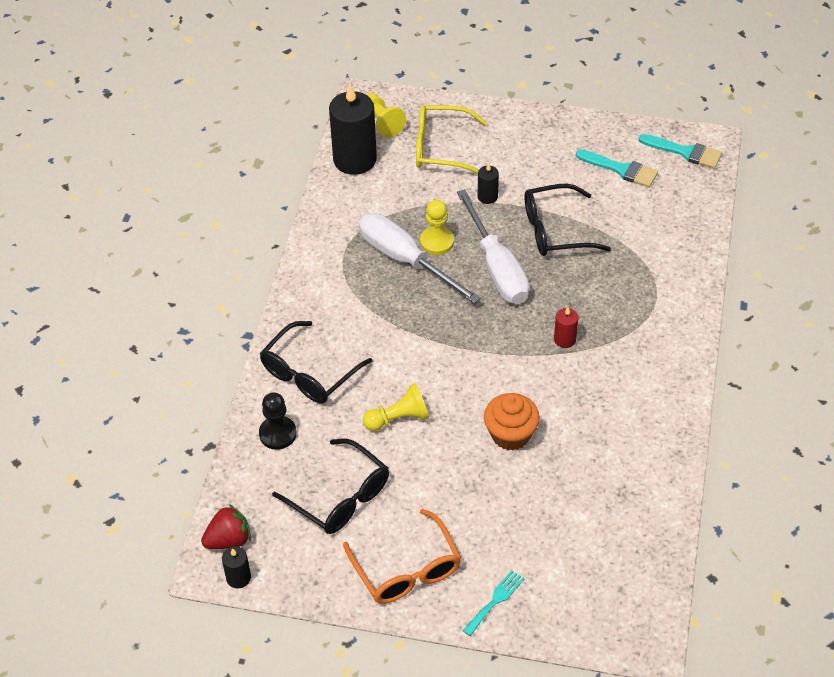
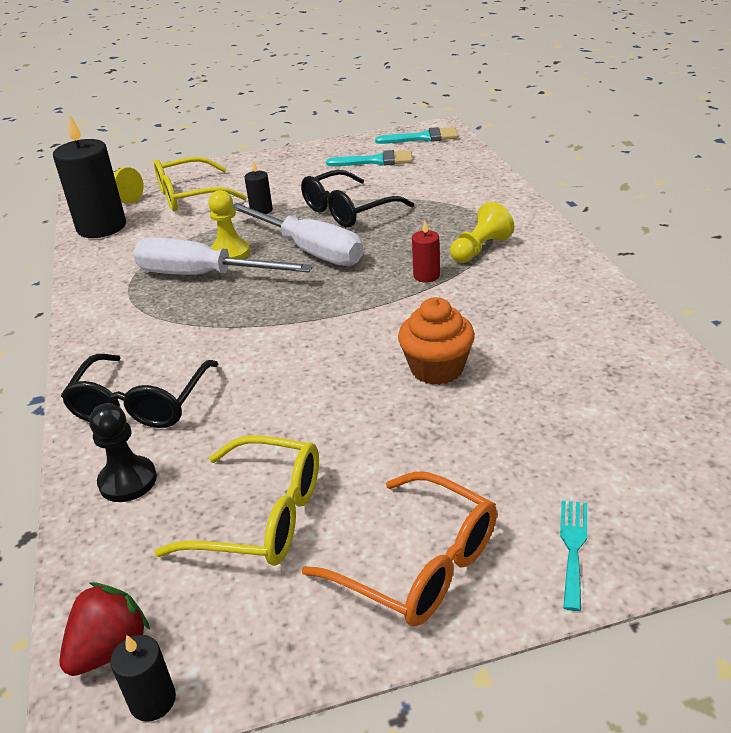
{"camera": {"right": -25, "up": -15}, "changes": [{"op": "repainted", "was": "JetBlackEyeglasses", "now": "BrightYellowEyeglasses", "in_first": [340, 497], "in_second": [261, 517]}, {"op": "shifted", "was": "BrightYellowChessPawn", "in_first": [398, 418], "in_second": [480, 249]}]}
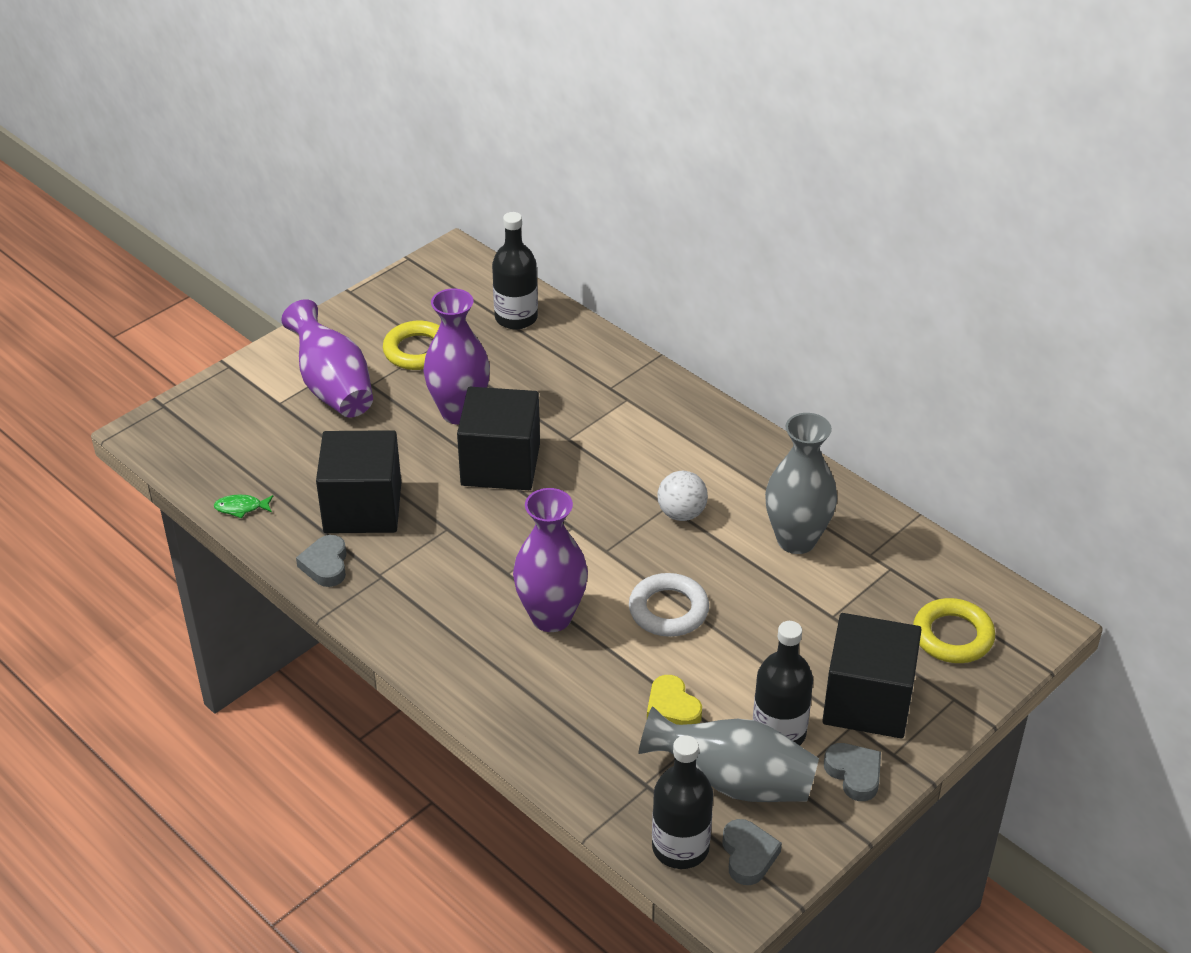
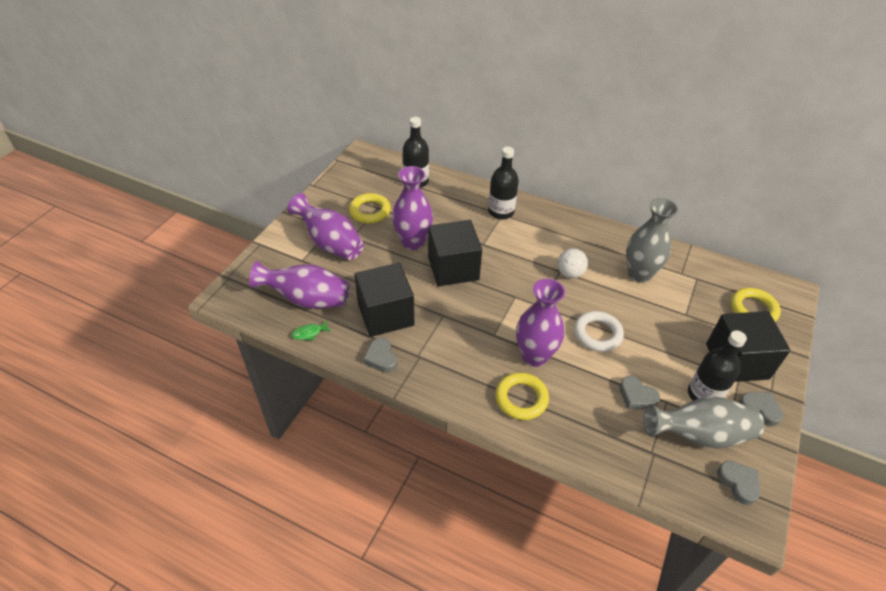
{"camera": {"right": -20, "up": 5}, "changes": [{"op": "repainted", "was": "BrightYellowLoveHeart", "now": "GrayLoveHeart", "in_first": [672, 708], "in_second": [637, 396]}, {"op": "shifted", "was": "JetBlackFlask", "in_first": [680, 847], "in_second": [501, 212]}, {"op": "new", "now": "RoyalPurpleFlowerVase", "in_second": [307, 299]}, {"op": "new", "now": "BrightYellowTorus", "in_second": [521, 398]}]}
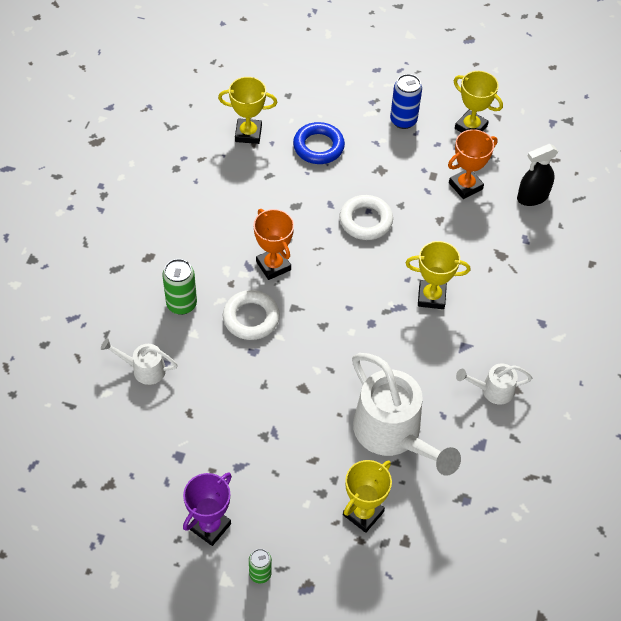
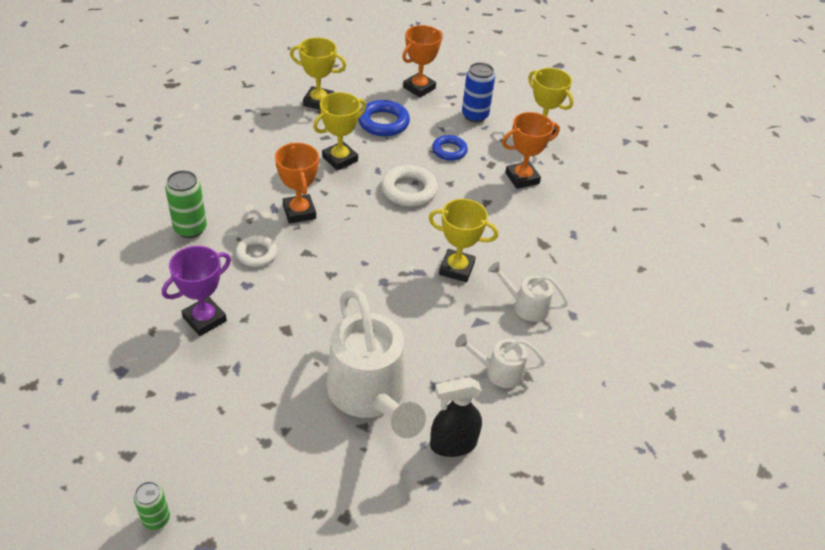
{"camera": {"right": 10, "up": -10}, "changes": [{"op": "shifted", "was": "SnowWhiteWateringCan", "in_first": [144, 369], "in_second": [526, 306]}, {"op": "shifted", "was": "RoyalPurpleAwardCup", "in_first": [210, 526], "in_second": [204, 319]}, {"op": "scaled", "was": "SnowWhiteTorus", "in_first": [251, 318], "in_second": [257, 254], "ratio": 0.67}, {"op": "shifted", "was": "BrightYellowAwardCup", "in_first": [363, 513], "in_second": [340, 159]}, {"op": "shifted", "was": "JetBlackSprayBottle", "in_first": [532, 197], "in_second": [453, 444]}, {"op": "new", "now": "OrangeAwardCup", "in_second": [419, 88]}, {"op": "new", "now": "RoyalBlueTorus", "in_second": [449, 151]}]}
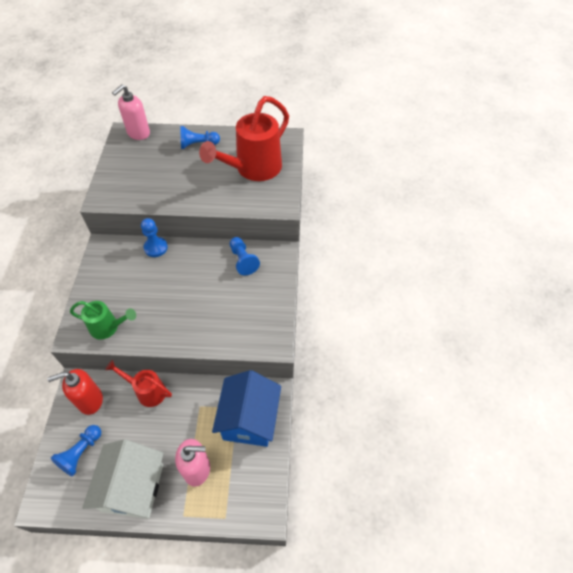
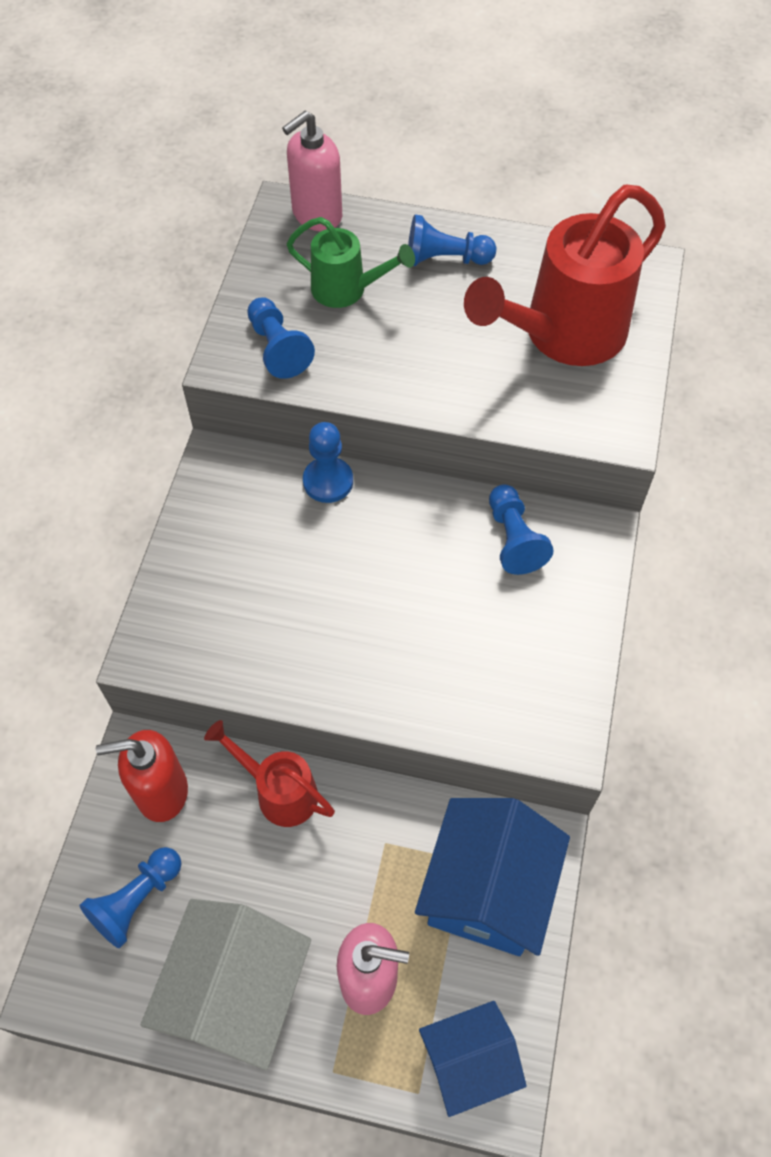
{"camera": {"right": 10, "up": 5}, "changes": [{"op": "shifted", "was": "EmeraldWateringCan", "in_first": [108, 327], "in_second": [346, 289]}, {"op": "new", "now": "RoyalBlueChessPawn", "in_second": [278, 348]}, {"op": "new", "now": "RoyalBlueToyHouse", "in_second": [469, 1062]}]}
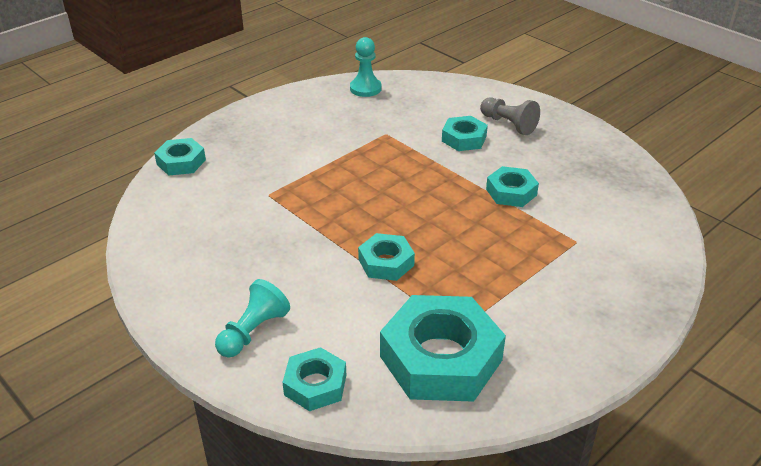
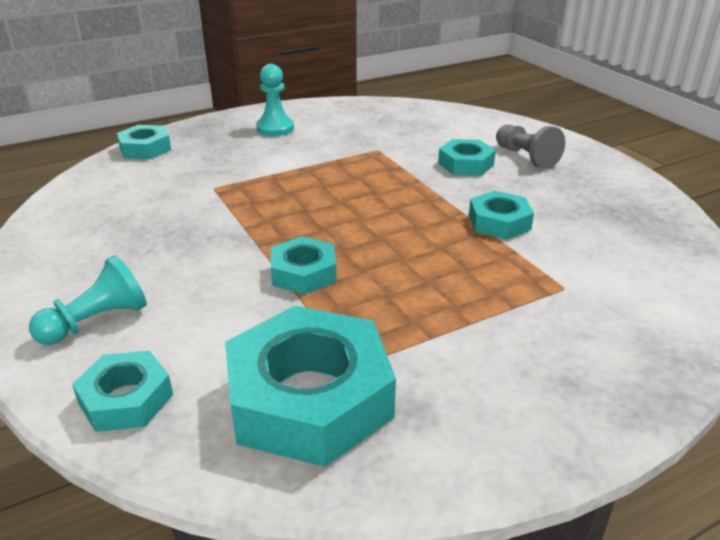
{"camera": {"right": 15, "up": -5}, "changes": [{"op": "shifted", "was": "TealChessPawn", "in_first": [365, 88], "in_second": [275, 128]}]}
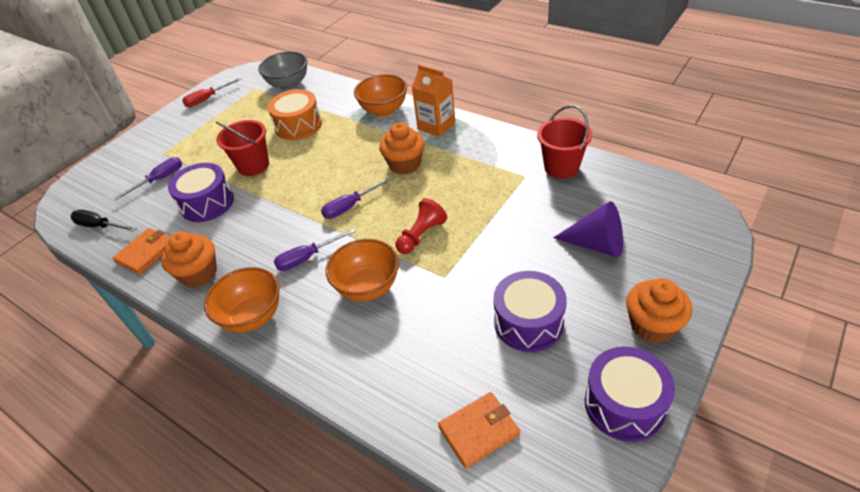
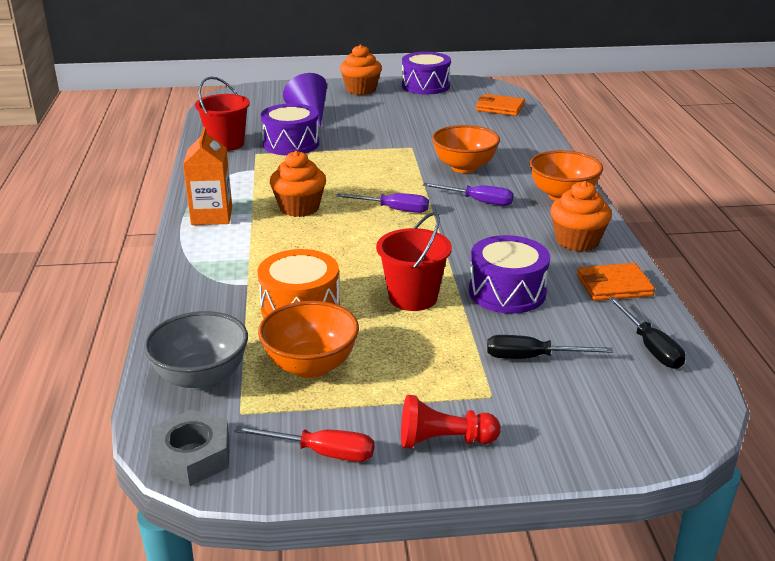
{"camera": {"right": -135, "up": -15}, "changes": [{"op": "repainted", "was": "RoyalPurpleHandScrewdriver", "now": "JetBlackHandScrewdriver", "in_first": [159, 180], "in_second": [532, 357]}, {"op": "shifted", "was": "OrangeDeepDish", "in_first": [384, 110], "in_second": [310, 366]}, {"op": "shifted", "was": "RedChessPawn", "in_first": [421, 235], "in_second": [444, 441]}, {"op": "shifted", "was": "RoyalPurpleToyDrum", "in_first": [528, 322], "in_second": [291, 144]}, {"op": "new", "now": "GrayNut", "in_second": [191, 456]}]}
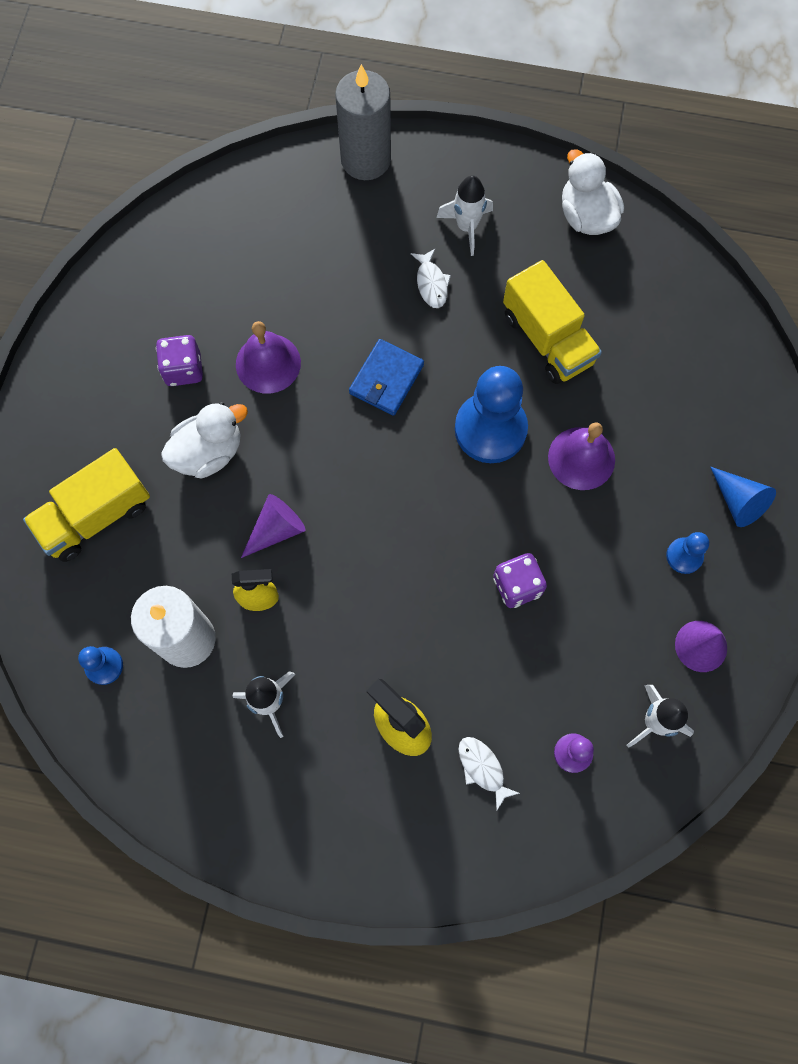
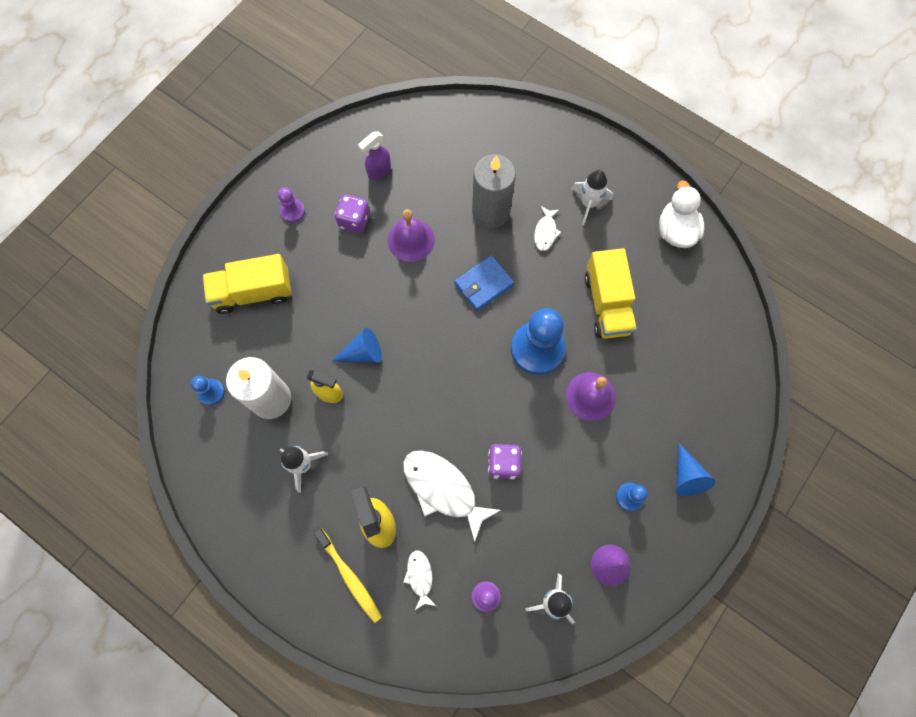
{"camera": {"right": 25, "up": 0}, "changes": [{"op": "gone", "was": "SnowWhiteRubberDuck", "in_first": [209, 452]}, {"op": "repainted", "was": "RoyalPurpleConeShape", "now": "RoyalBlueConeShape", "in_first": [276, 529], "in_second": [362, 353]}, {"op": "shifted", "was": "GrayWaxCandle", "in_first": [365, 159], "in_second": [491, 211]}, {"op": "new", "now": "RoyalPurpleChessPawn", "in_second": [292, 211]}, {"op": "new", "now": "BrightYellowToothBrush", "in_second": [349, 577]}, {"op": "new", "now": "RoyalPurpleSprayBottle", "in_second": [379, 171]}, {"op": "new", "now": "SnowWhiteToyFish", "in_second": [443, 489]}]}
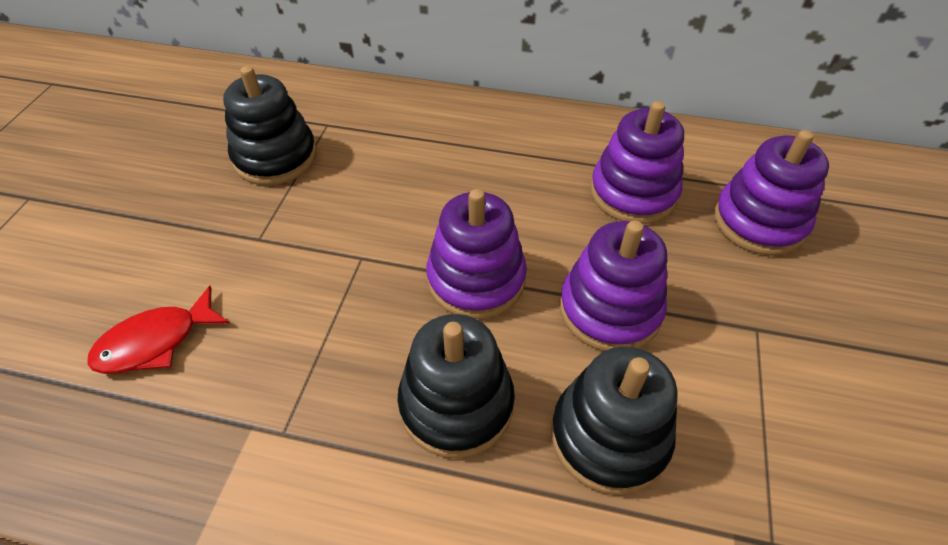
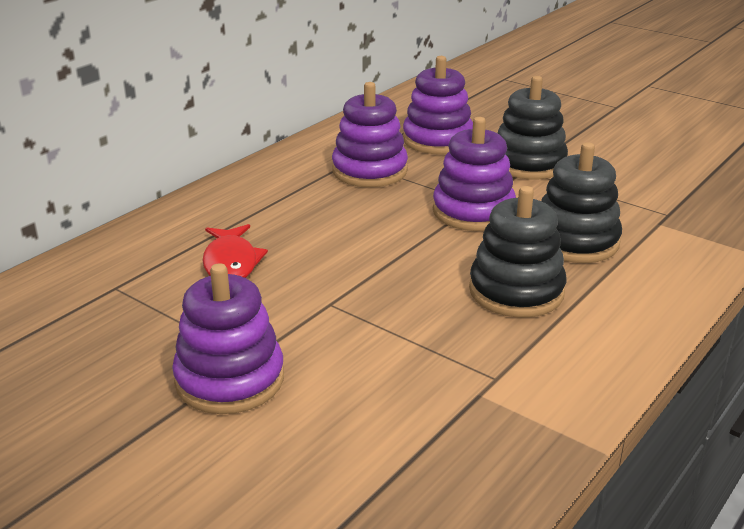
{"camera": {"right": -65, "up": -20}, "changes": [{"op": "shifted", "was": "RedToyFish", "in_first": [156, 342], "in_second": [231, 263]}, {"op": "shifted", "was": "JetBlackStackingToy", "in_first": [275, 157], "in_second": [528, 164]}, {"op": "shifted", "was": "RoyalPurpleStackingToy", "in_first": [476, 279], "in_second": [230, 379]}]}
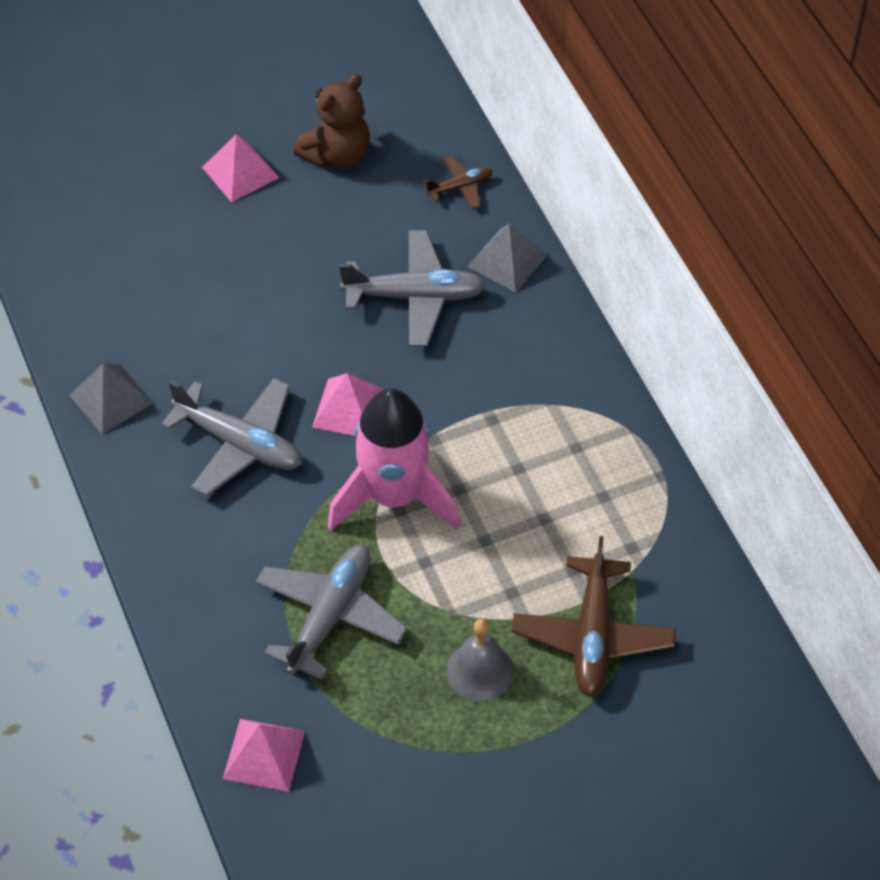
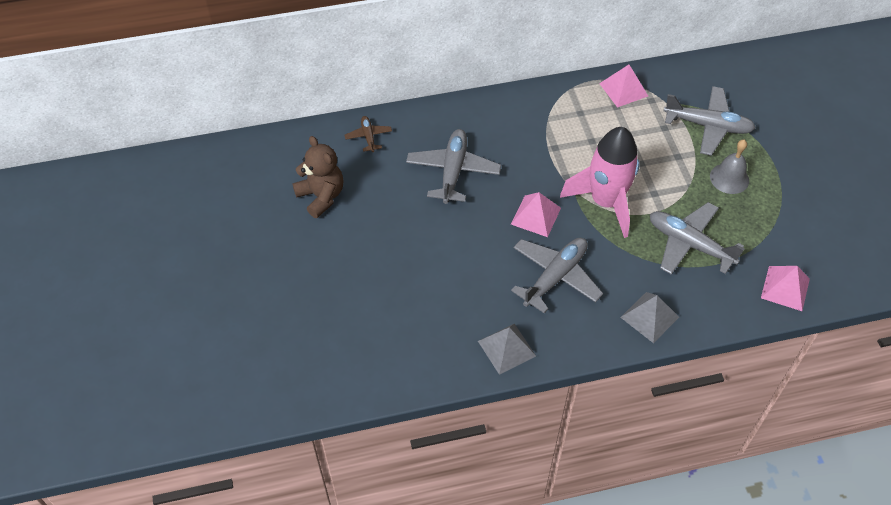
{"camera": {"right": -80, "up": 0}, "changes": [{"op": "shifted", "was": "RosePinkSolidPyramid", "in_first": [240, 172], "in_second": [623, 89]}, {"op": "shifted", "was": "GraySolidPyramid", "in_first": [507, 260], "in_second": [649, 317]}, {"op": "repainted", "was": "DarkBrownPlane", "now": "GrayPlane", "in_first": [592, 635], "in_second": [708, 126]}]}
